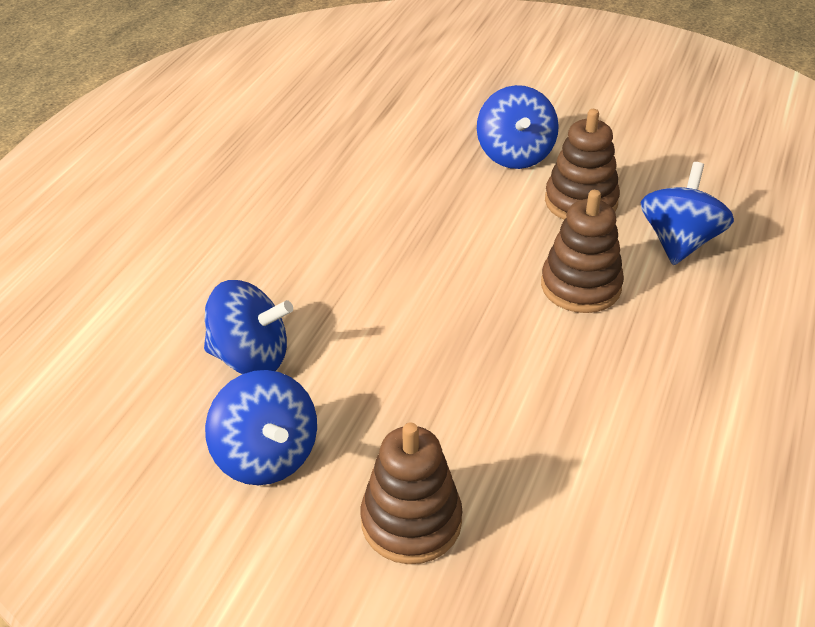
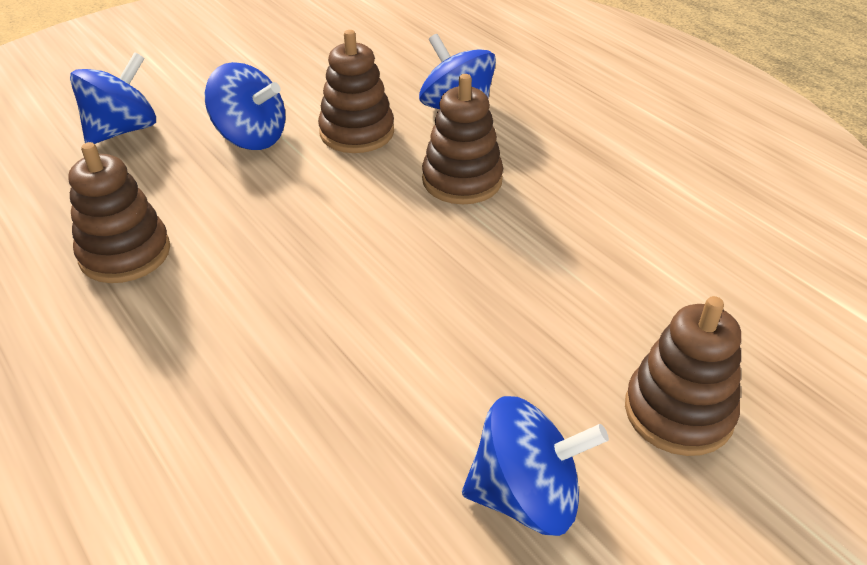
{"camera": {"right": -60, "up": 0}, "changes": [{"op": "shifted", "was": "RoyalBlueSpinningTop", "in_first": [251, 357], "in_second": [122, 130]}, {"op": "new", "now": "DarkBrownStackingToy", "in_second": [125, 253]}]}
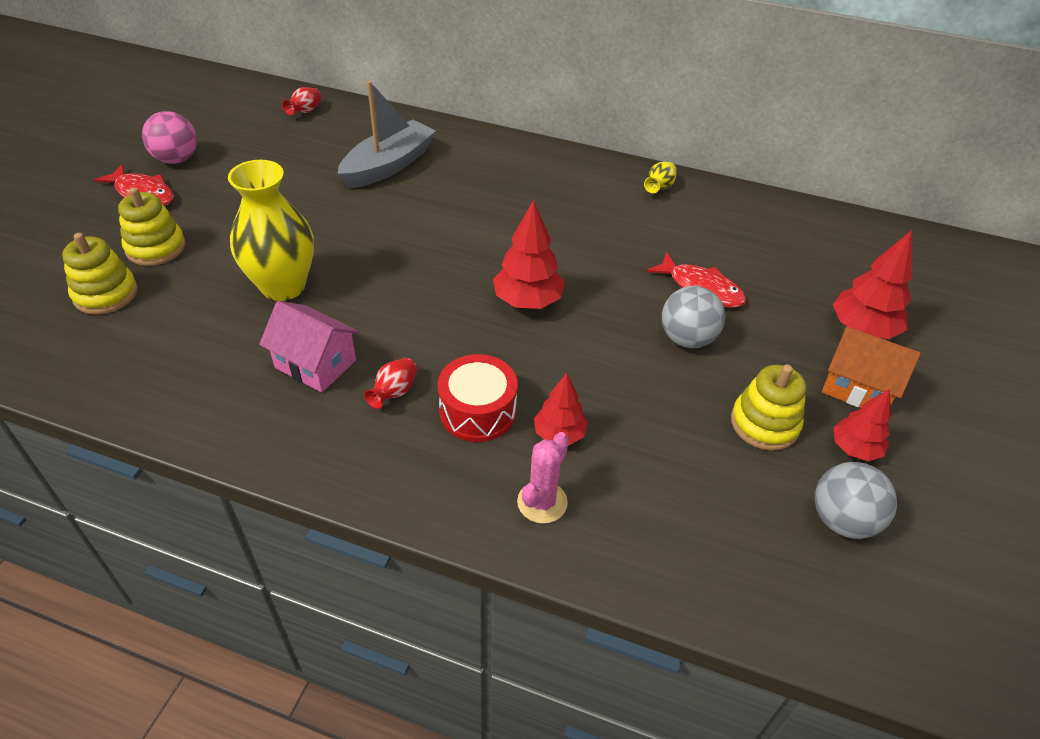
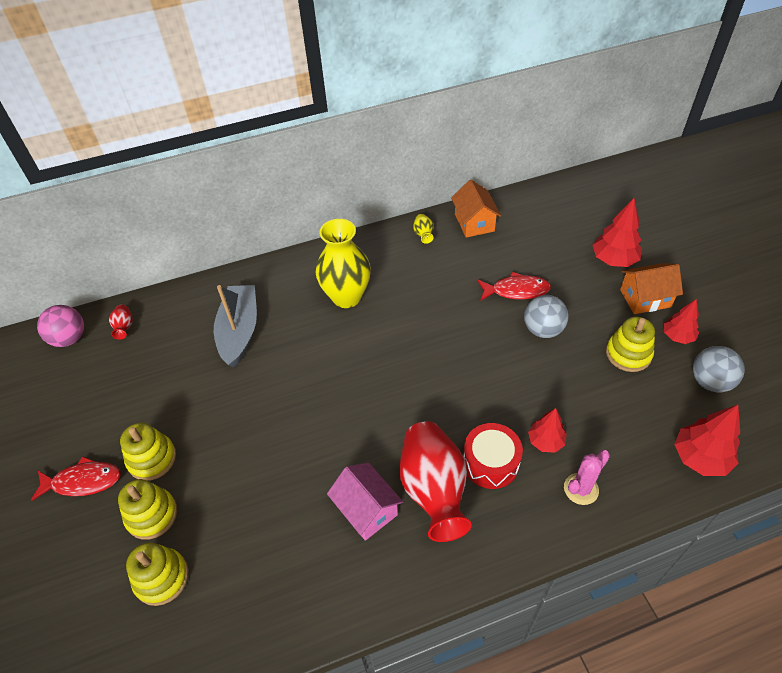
{"camera": {"right": -35, "up": 5}, "changes": [{"op": "shifted", "was": "RosePinkPlayBall", "in_first": [177, 159], "in_second": [69, 338]}, {"op": "shifted", "was": "BrightYellowFlowerVase", "in_first": [283, 286], "in_second": [346, 297]}, {"op": "rotated", "was": "RosePinkToyHouse", "in_first": [315, 364], "in_second": [366, 509], "clockwise": 60}, {"op": "scaled", "was": "RedFlowerVase", "in_first": [394, 392], "in_second": [433, 490], "ratio": 2.44}, {"op": "shifted", "was": "RedTree", "in_first": [528, 301], "in_second": [700, 458]}, {"op": "rotated", "was": "RosePinkSaguaroCactus", "in_first": [542, 502], "in_second": [581, 489], "clockwise": 60}, {"op": "new", "now": "BrightYellowStackingToy", "in_second": [152, 459]}, {"op": "new", "now": "OrangeToyHouse", "in_second": [474, 222]}]}
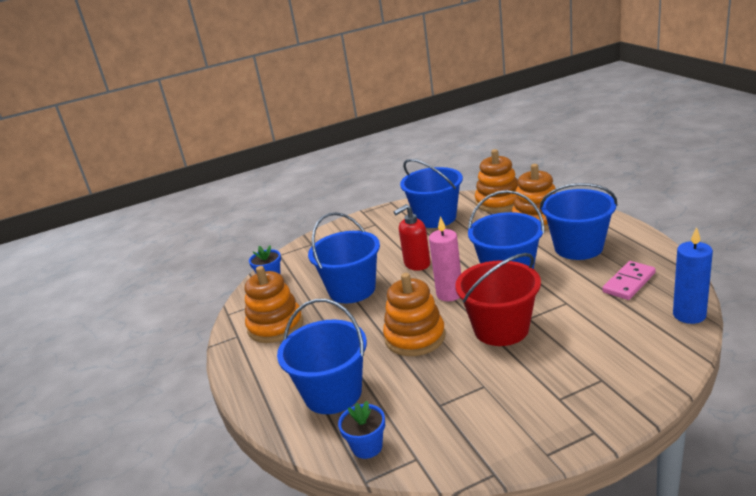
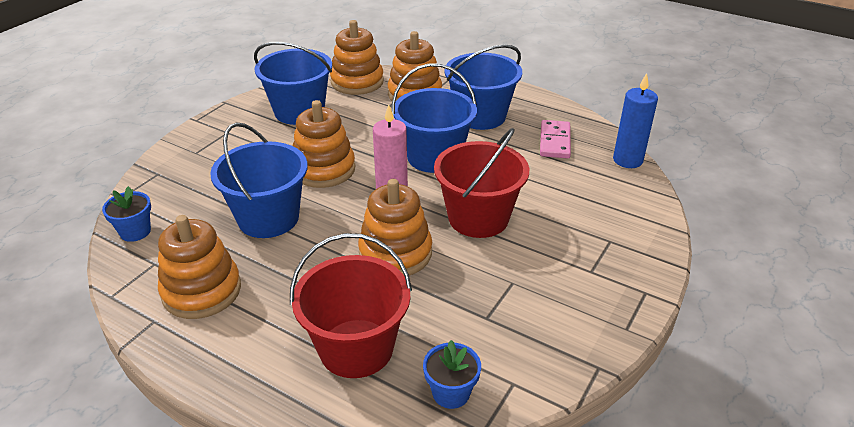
{"camera": {"right": -40, "up": 10}, "changes": [{"op": "repainted", "was": "RoyalBlueSandBucket", "now": "RedSandBucket", "in_first": [333, 393], "in_second": [356, 348]}, {"op": "swapped", "was": "RedSoapPump", "now": "OrangeStackingToy", "in_first": [417, 264], "in_second": [323, 169]}]}
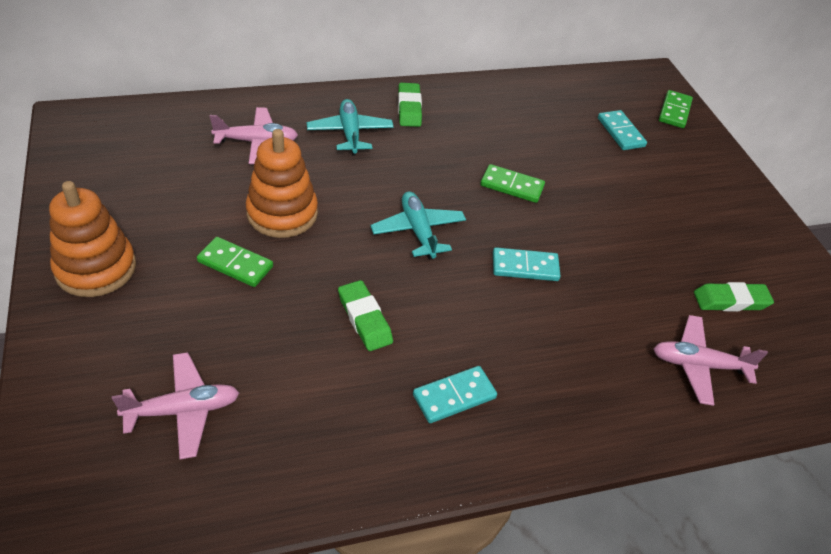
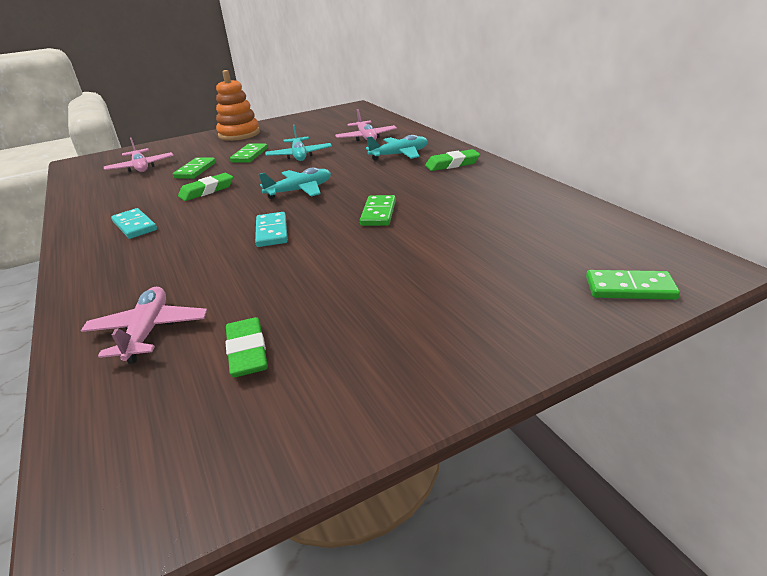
{"camera": {"right": 85, "up": -15}, "changes": [{"op": "swapped", "was": "OrangeStackingToy", "now": "TealPlane", "in_first": [282, 213], "in_second": [299, 155]}, {"op": "gone", "was": "TealDominoTile", "in_first": [620, 132]}, {"op": "new", "now": "EmeraldDominoTile", "in_second": [195, 170]}]}
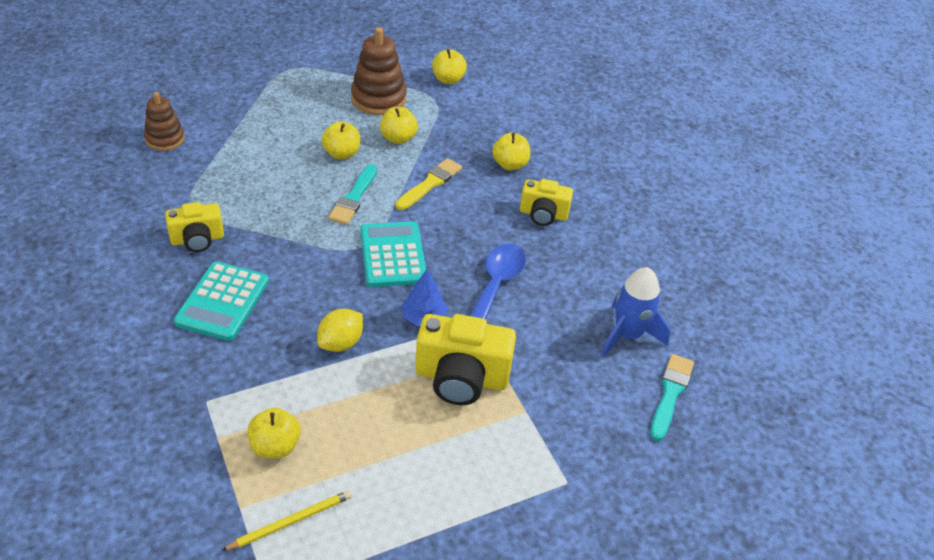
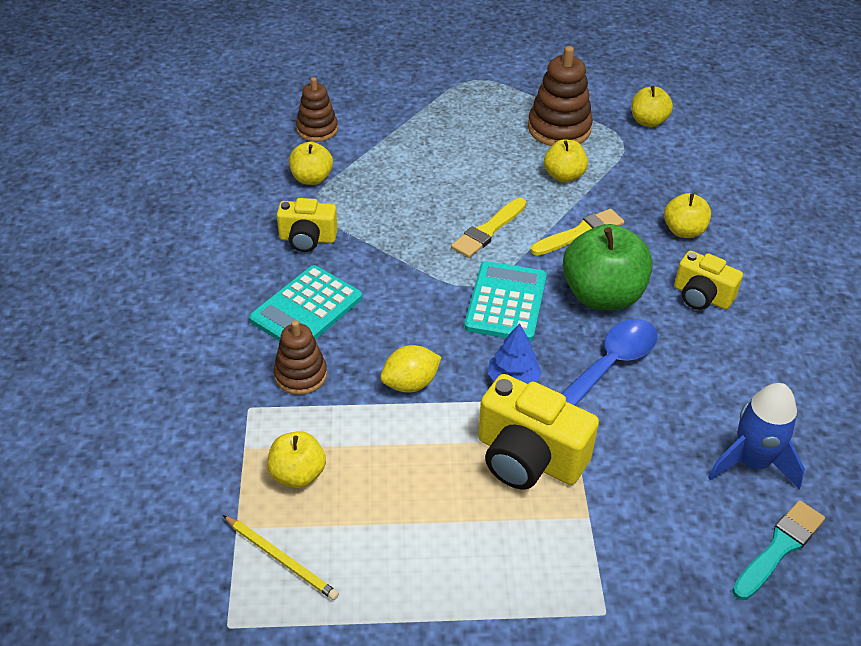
{"camera": {"right": 25, "up": 0}, "changes": [{"op": "rotated", "was": "BrightYellowLeadPencil", "in_first": [291, 522], "in_second": [281, 559], "clockwise": 45}, {"op": "shifted", "was": "BrightYellowAppleFruit", "in_first": [341, 153], "in_second": [312, 178]}, {"op": "repainted", "was": "TealBrush", "now": "BrightYellowBrush", "in_first": [354, 198], "in_second": [488, 230]}, {"op": "new", "now": "DarkBrownStackingToy", "in_second": [301, 375]}, {"op": "new", "now": "EmeraldAppleFruit", "in_second": [602, 295]}]}
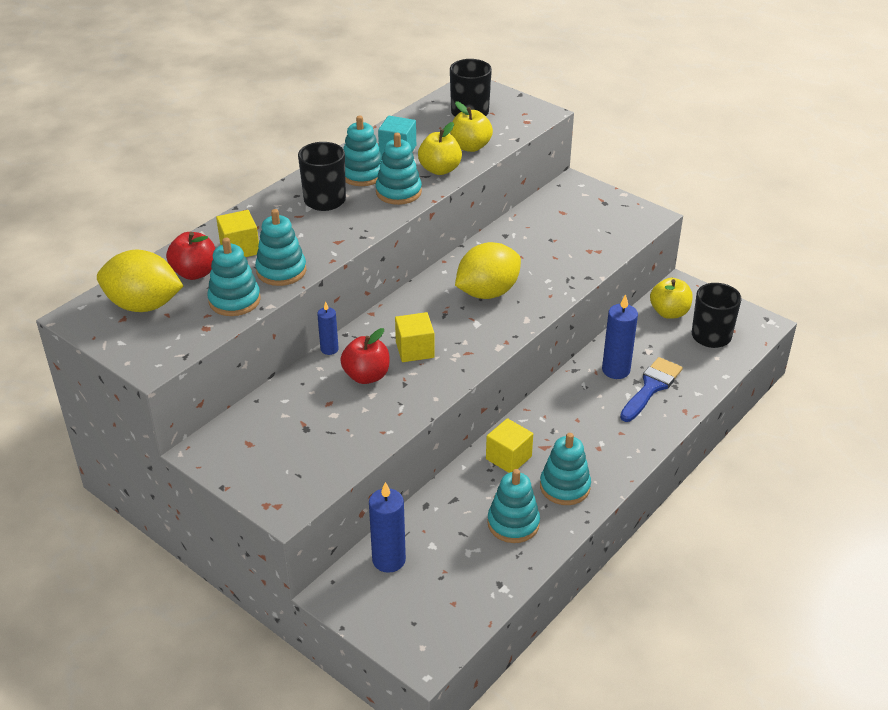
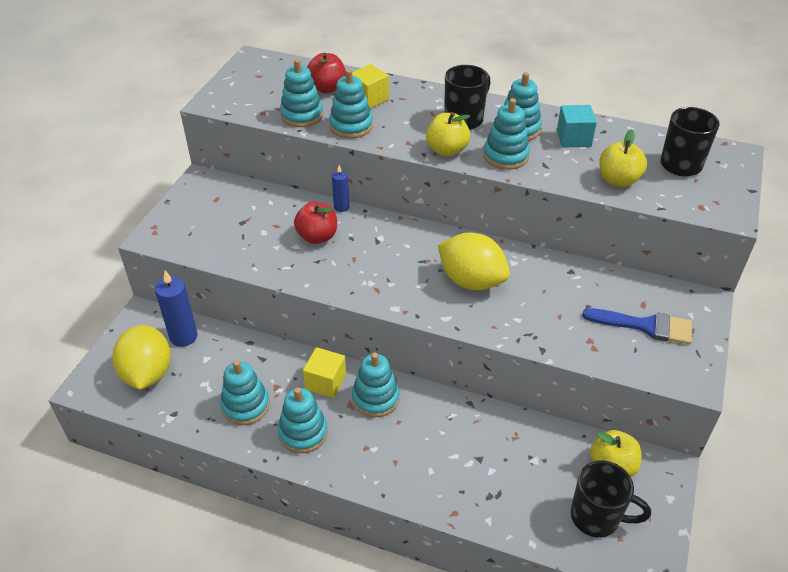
{"camera": {"right": 70, "up": 5}, "changes": [{"op": "shifted", "was": "BrightYellowLemon", "in_first": [144, 305], "in_second": [147, 373]}, {"op": "gone", "was": "BrightYellowCube", "in_first": [415, 350]}, {"op": "shifted", "was": "BrightYellowAppleFruit", "in_first": [440, 169], "in_second": [447, 150]}, {"op": "gone", "was": "RoyalBlueWaxCandle", "in_first": [616, 370]}, {"op": "shifted", "was": "RoyalBlueBrush", "in_first": [651, 387], "in_second": [645, 326]}, {"op": "new", "now": "TealStackingToy", "in_second": [375, 398]}]}
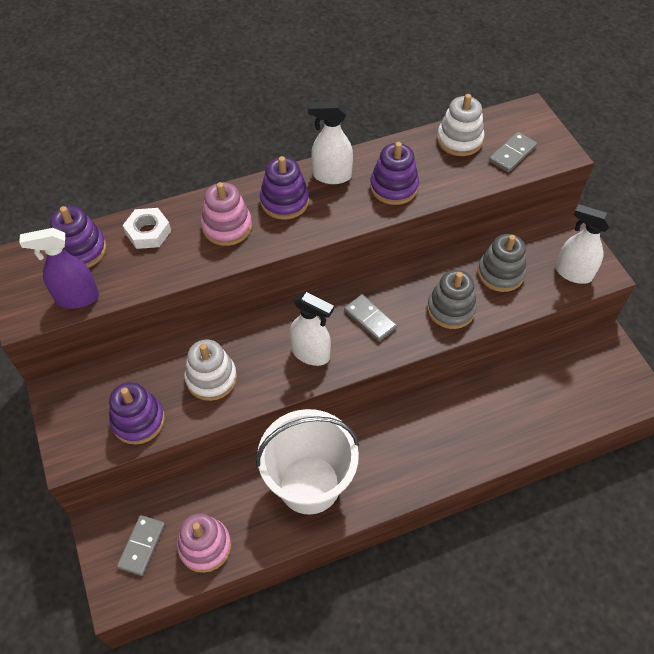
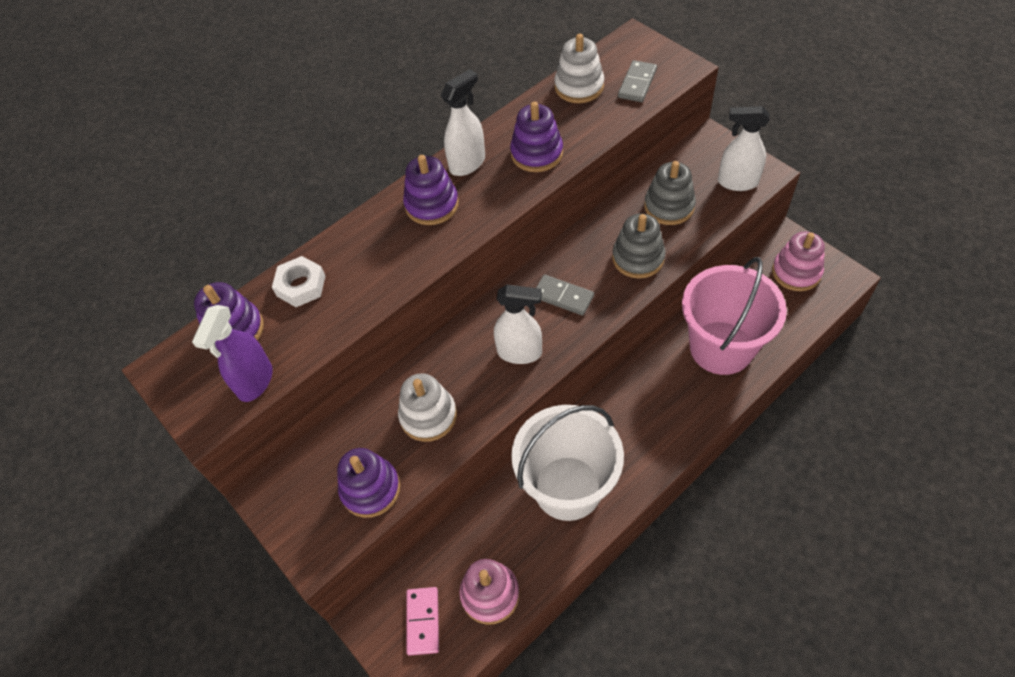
{"camera": {"right": -15, "up": 0}, "changes": [{"op": "rotated", "was": "RoyalPurpleSprayBottle", "in_first": [77, 298], "in_second": [255, 382], "clockwise": -45}, {"op": "repainted", "was": "GrayDominoTile", "now": "RosePinkDominoTile", "in_first": [142, 546], "in_second": [423, 621]}, {"op": "shifted", "was": "RosePinkStackingToy", "in_first": [227, 226], "in_second": [796, 272]}, {"op": "rotated", "was": "SnowWhiteSprayBottle", "in_first": [331, 176], "in_second": [468, 163], "clockwise": 150}, {"op": "new", "now": "RosePinkSandBucket", "in_second": [721, 347]}]}
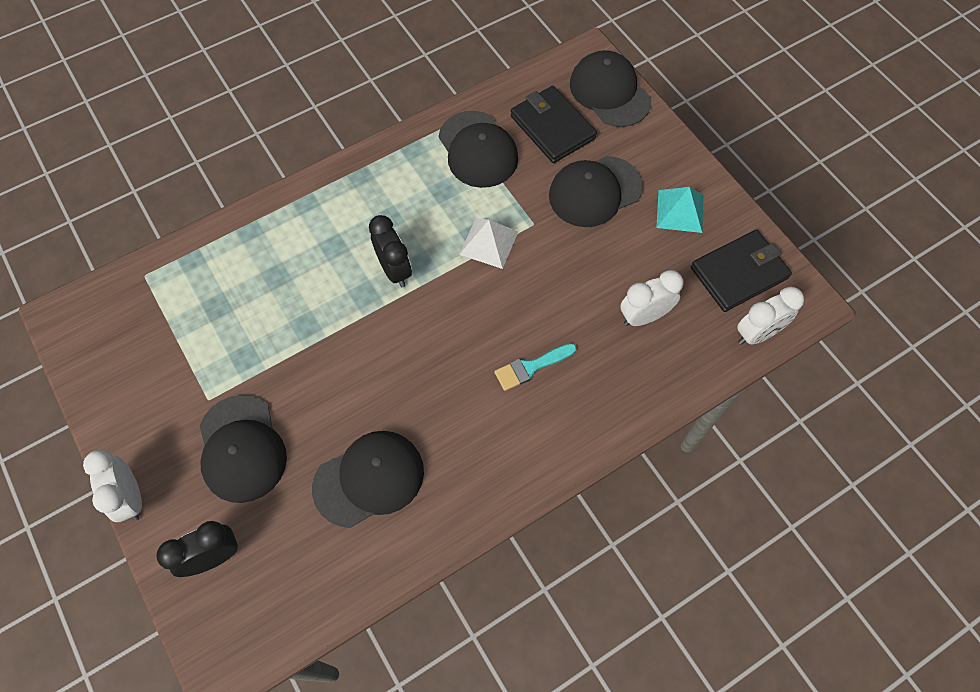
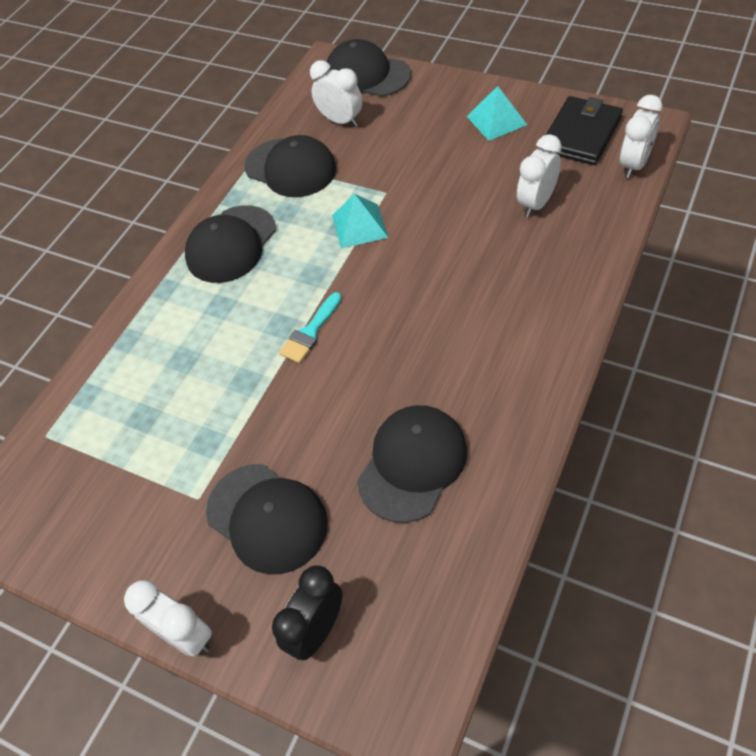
{"camera": {"right": -25, "up": -10}, "changes": [{"op": "gone", "was": "JetBlackClock", "in_first": [394, 270]}, {"op": "repainted", "was": "SnowWhiteSolidPyramid", "now": "TealSolidPyramid", "in_first": [488, 243], "in_second": [359, 226]}, {"op": "shifted", "was": "TealBrush", "in_first": [531, 367], "in_second": [310, 332]}, {"op": "swapped", "was": "JetBlackBillfold", "now": "SnowWhiteClock", "in_first": [552, 127], "in_second": [341, 121]}, {"op": "shifted", "was": "JetBlackPeakedCap", "in_first": [595, 191], "in_second": [231, 244]}]}
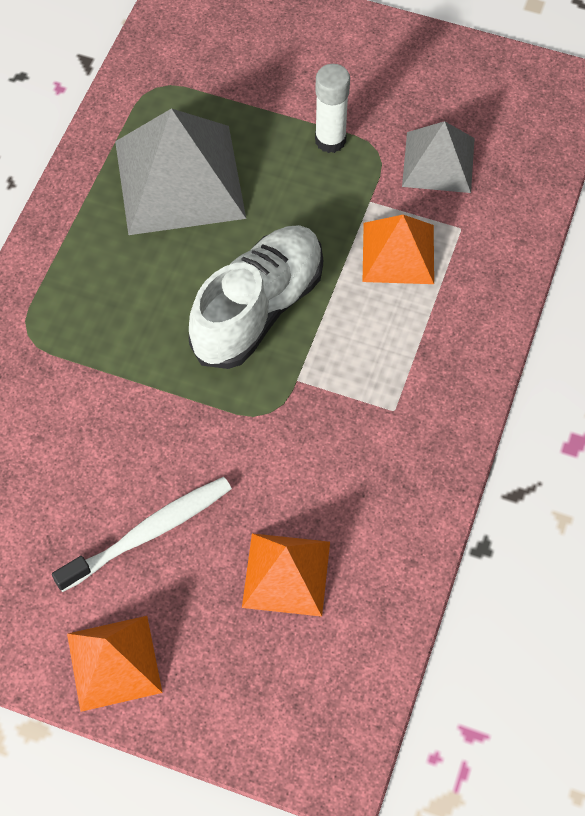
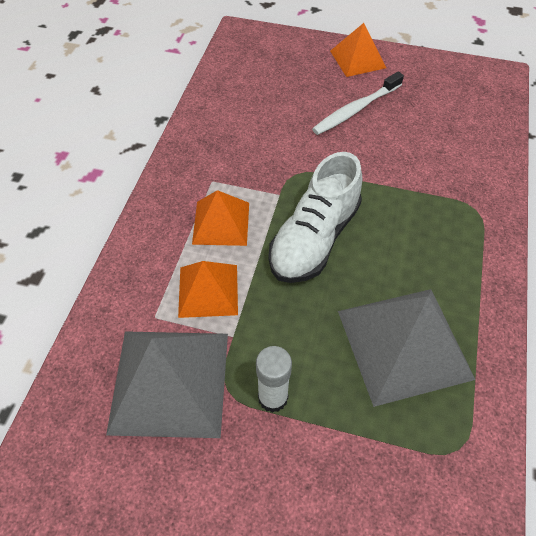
{"camera": {"right": 175, "up": -5}, "changes": [{"op": "shifted", "was": "OrangeSolidPyramid", "in_first": [286, 574], "in_second": [221, 223]}, {"op": "scaled", "was": "GraySolidPyramid", "in_first": [438, 162], "in_second": [169, 381], "ratio": 1.69}]}
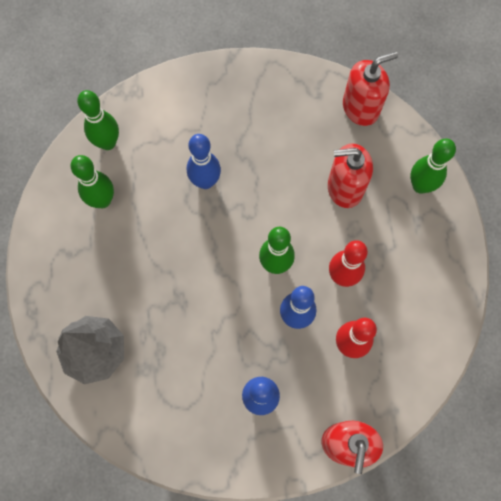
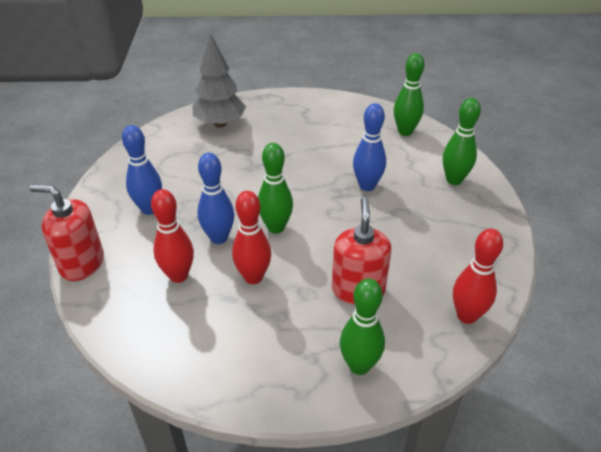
{"camera": {"right": 95, "up": -30}, "changes": [{"op": "shifted", "was": "EmeraldBowlingPin", "in_first": [102, 200], "in_second": [454, 180]}, {"op": "swapped", "was": "RedSoapPump", "now": "RedBowlingPin", "in_first": [360, 108], "in_second": [467, 316]}]}
